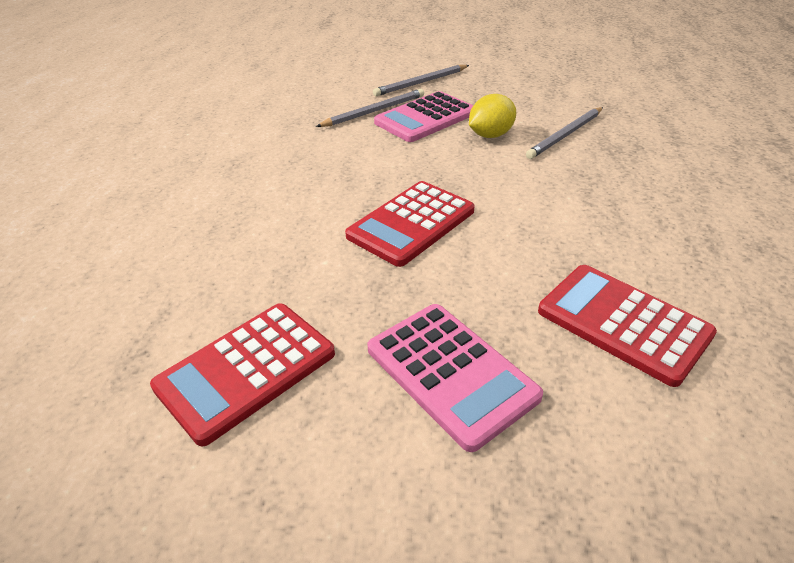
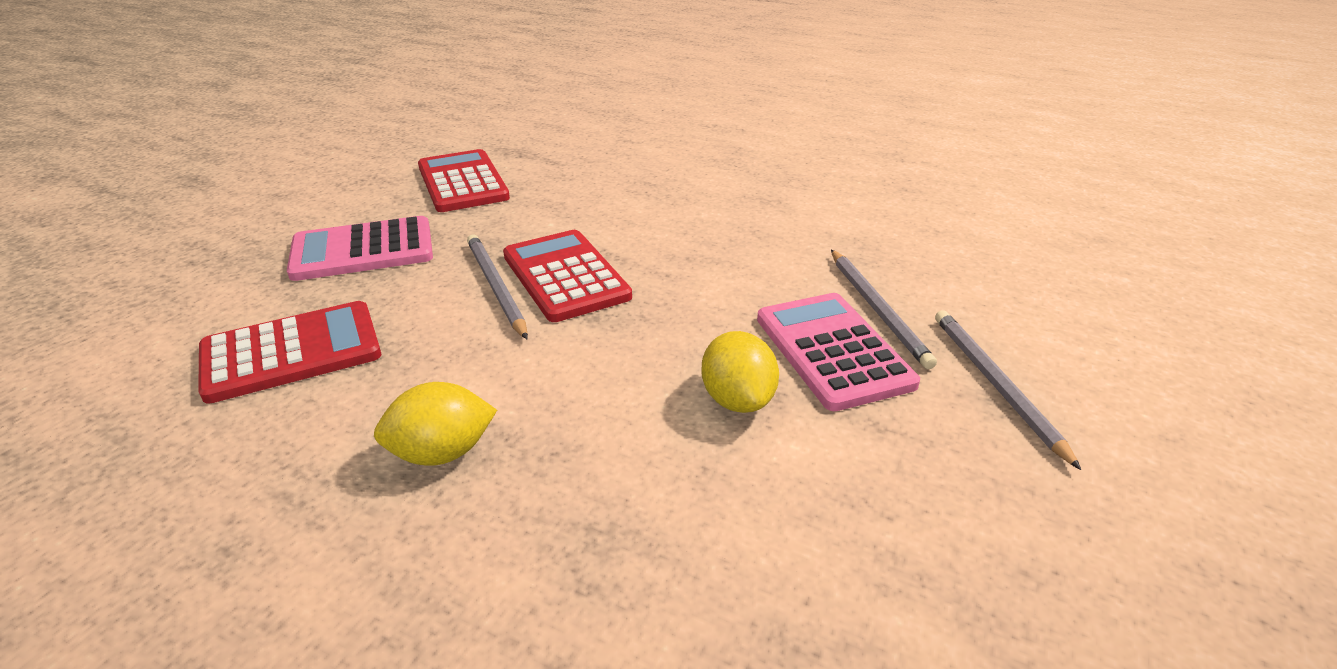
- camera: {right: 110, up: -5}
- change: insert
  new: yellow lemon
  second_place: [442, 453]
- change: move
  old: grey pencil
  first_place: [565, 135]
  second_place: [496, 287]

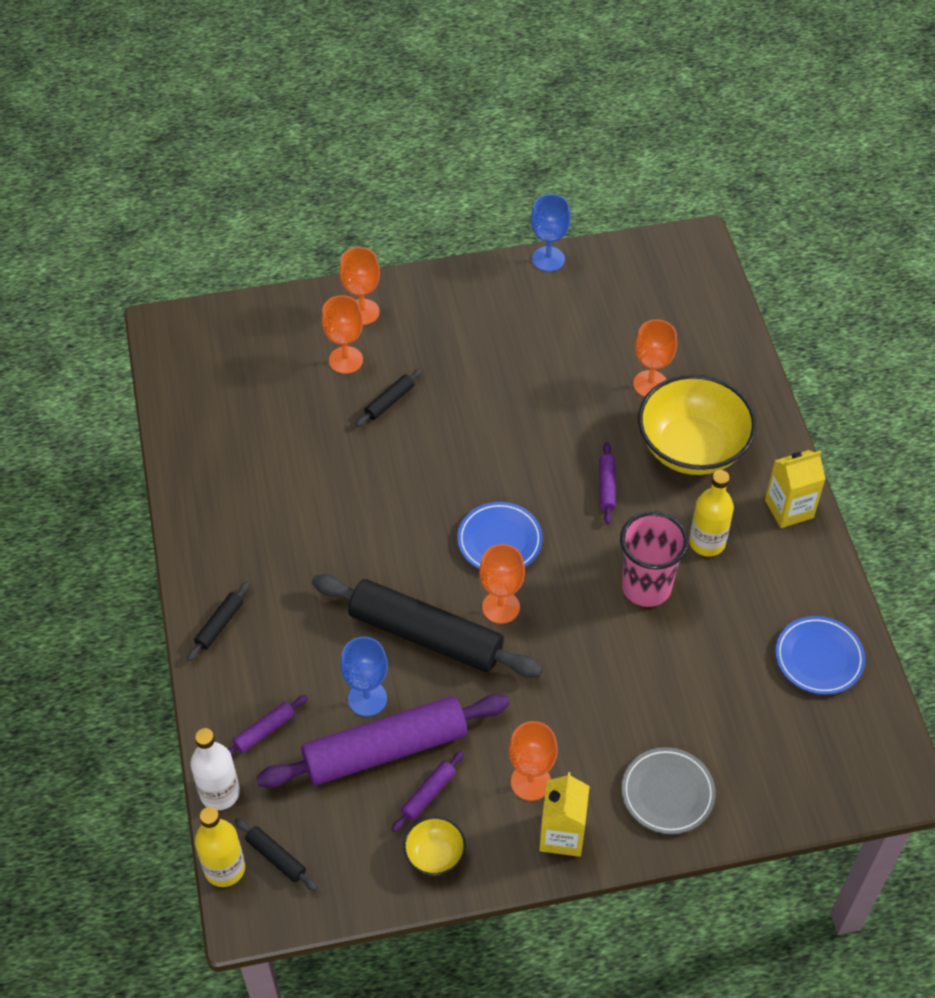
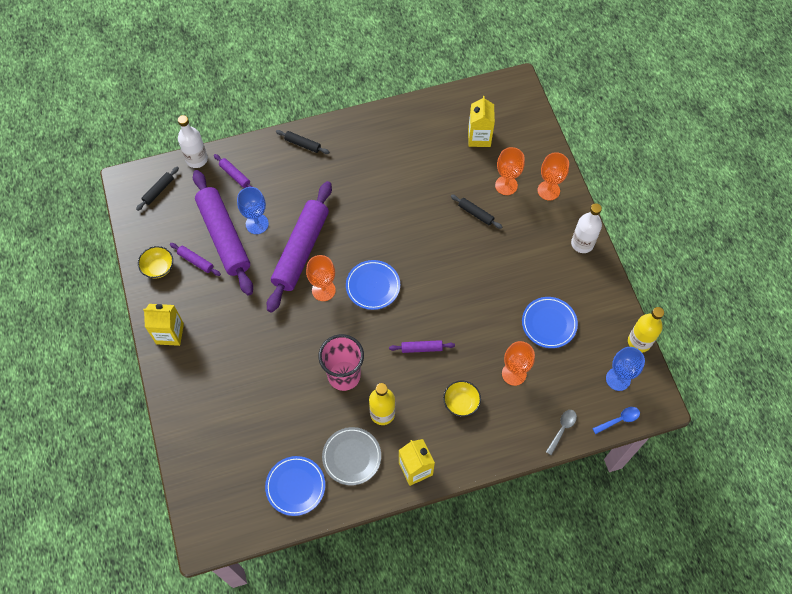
- camera: {right: 85, up: 10}
- change: delete
  old: orange goblet
  first_place: [530, 782]
- change: insert
  new: yellow carton
  second_place: [479, 137]
- change: insert
  new: blue plate
  second_place: [549, 323]
- change: insert
  new: grey spoon
  second_place: [562, 429]
- change: insert
  new: white bottle
  second_place: [582, 243]
- change: insert
  new: blue spoon
  second_place: [619, 420]
- change: move
  old: yellow bottle
  first_place: [224, 868]
  second_place: [639, 342]
- change: move
  old: blue goblet
  first_place: [548, 259]
  second_place: [618, 379]
- change: move
  old: grey plate
  first_place: [667, 793]
  second_place: [351, 457]
- change: recolor
  old: black rolling pin
  new: purple rolling pin
  first_place: [425, 635]
  second_place: [301, 250]
- change: resize
  old: yellow bowl
  first_place: [692, 448]
  second_place: [461, 403]
  factor: 0.46

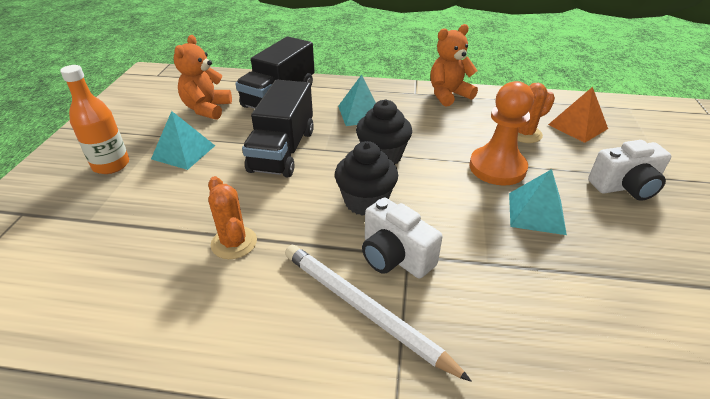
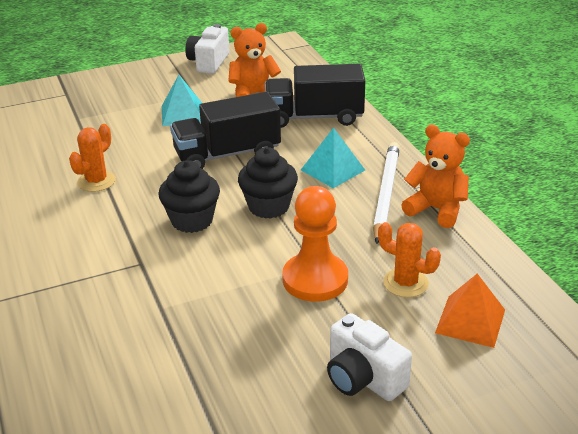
- camera: {right: 60, up: -5}
- change: delete
  old: orange bottle
  first_place: [111, 165]
- change: delete
  old: turquoise pyramid
  first_place: [536, 213]
- change: move
  old: white pencil
  first_place: [364, 309]
  second_place: [386, 194]
- change: move
  old: white camera
  first_place: [395, 256]
  second_place: [209, 62]

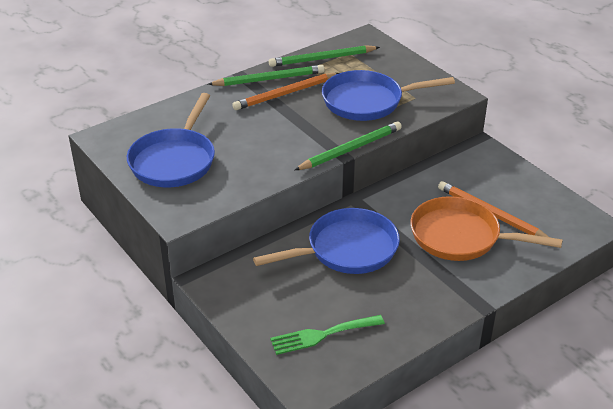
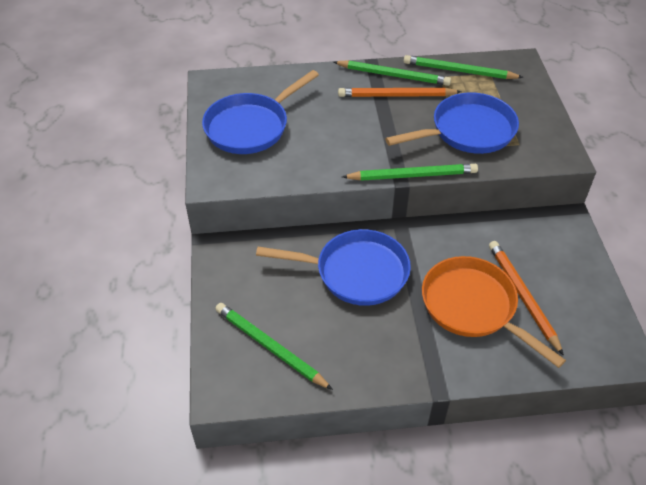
- camera: {right: 30, up: 10}
- change: replace
  old: green fork
  new: green pencil
  first_place: [322, 335]
  second_place: [270, 347]
- change: rotate
  old: blue pan
  first_place: [367, 101]
  second_place: [468, 131]
  degrees: 135

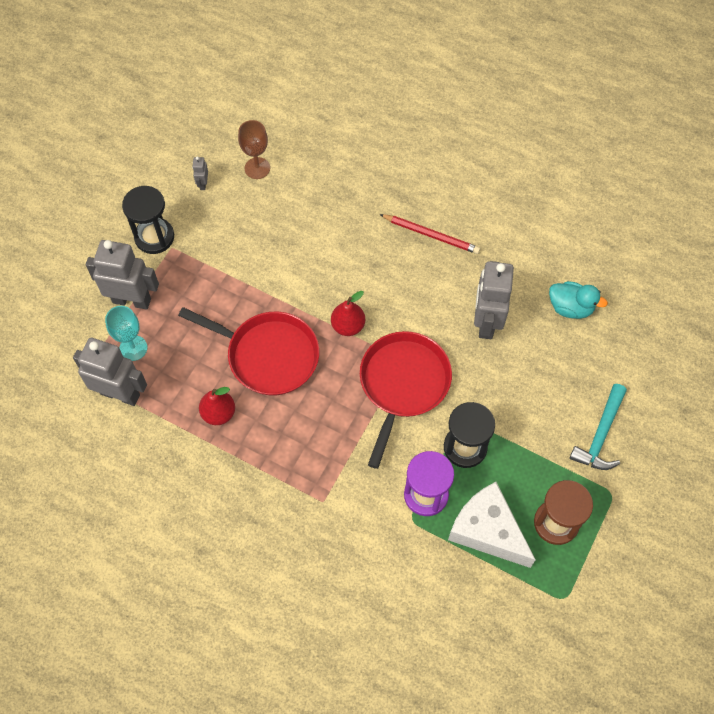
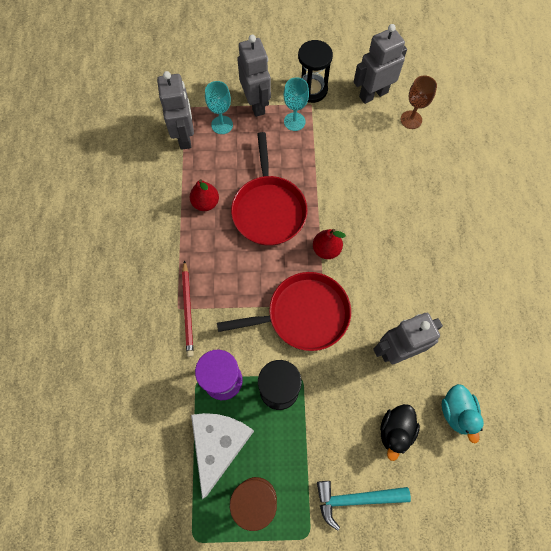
- camera: {right: 60, up: 5}
- change: insert
  new: turquoise goblet
  second_place: [294, 121]
- change: insert
  new: black duck
  second_place: [395, 431]
- change: move
  old: red pencil
  first_place: [431, 235]
  second_place: [188, 310]
- change: resize
  old: grey robot
  first_place: [203, 184]
  second_place: [373, 94]
  factor: 2.37

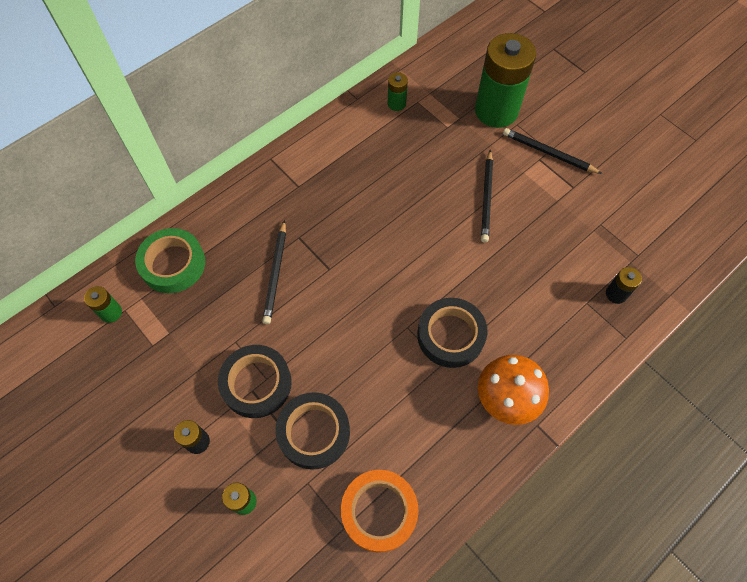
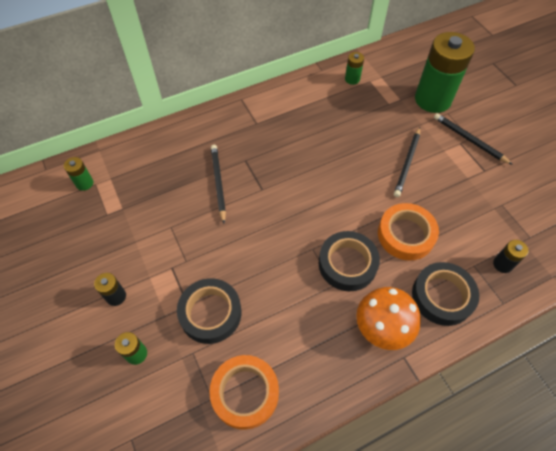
- camera: {right: 15, up: -5}
- change: delete
  old: green tape
  first_place: [173, 264]
- change: insert
  new: orange tape
  second_place: [406, 235]
- change: move
  old: black tape
  first_place: [256, 383]
  second_place: [442, 296]
- change: rotate
  old: black pencil
  first_place: [275, 273]
  second_place: [218, 183]
  degrees: 150

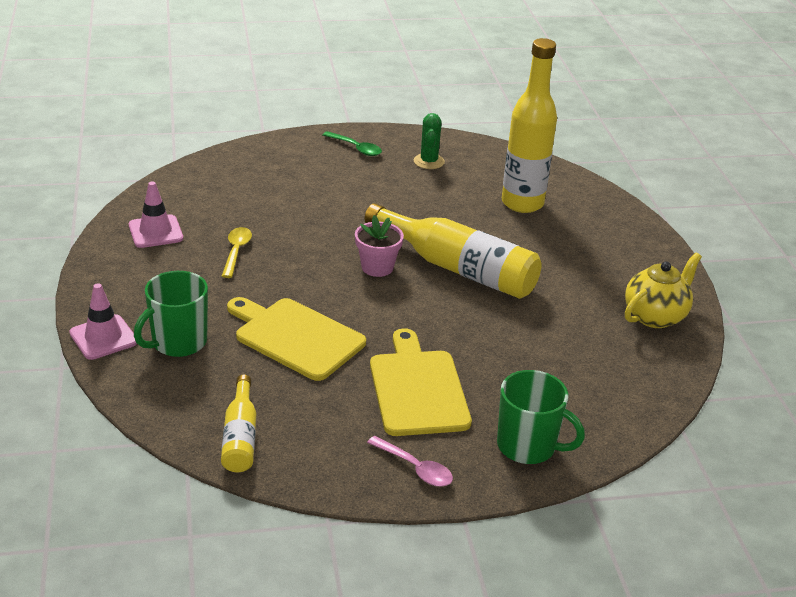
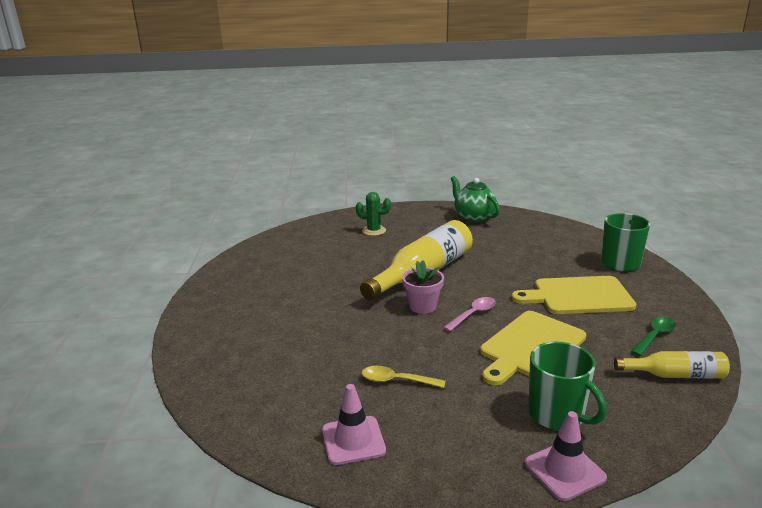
- camera: {right: -80, up: -10}
- change: delete
  old: yellow bottle
  first_place: [522, 203]
- change: move
  old: green spoon
  first_place: [356, 148]
  second_place: [654, 336]
- change: move
  old: pink spoon
  first_place: [415, 468]
  second_place: [473, 314]
- change: move
  old: green cactus
  first_place: [429, 161]
  second_place: [374, 231]
- change: recolor
  old: yellow teapot
  new: green teapot
  first_place: [655, 316]
  second_place: [473, 217]

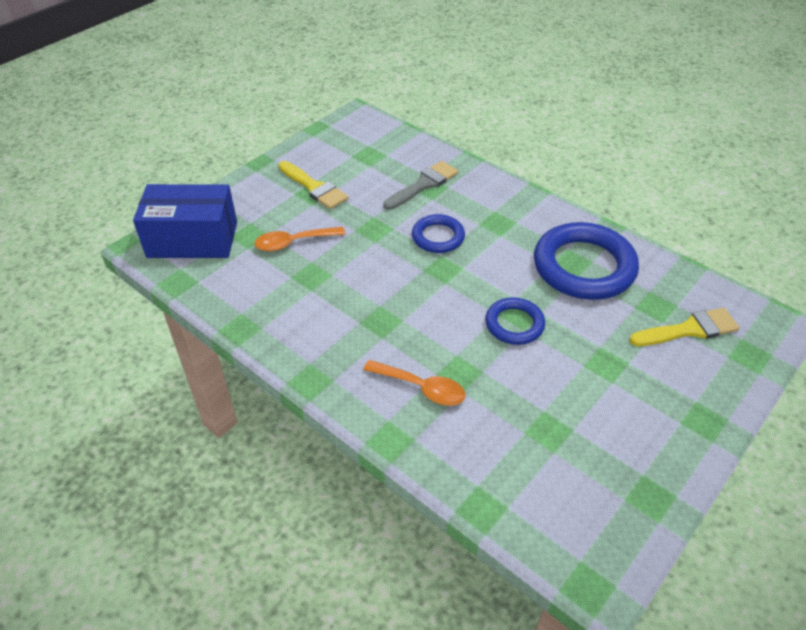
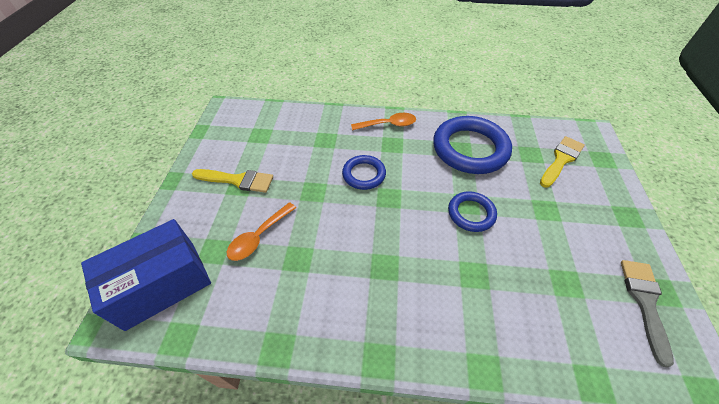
- camera: {right: -35, up: 5}
- change: move
  old: orange spoon
  first_place: [421, 388]
  second_place: [388, 125]
- change: move
  old: grey brush
  first_place: [423, 185]
  second_place: [644, 302]

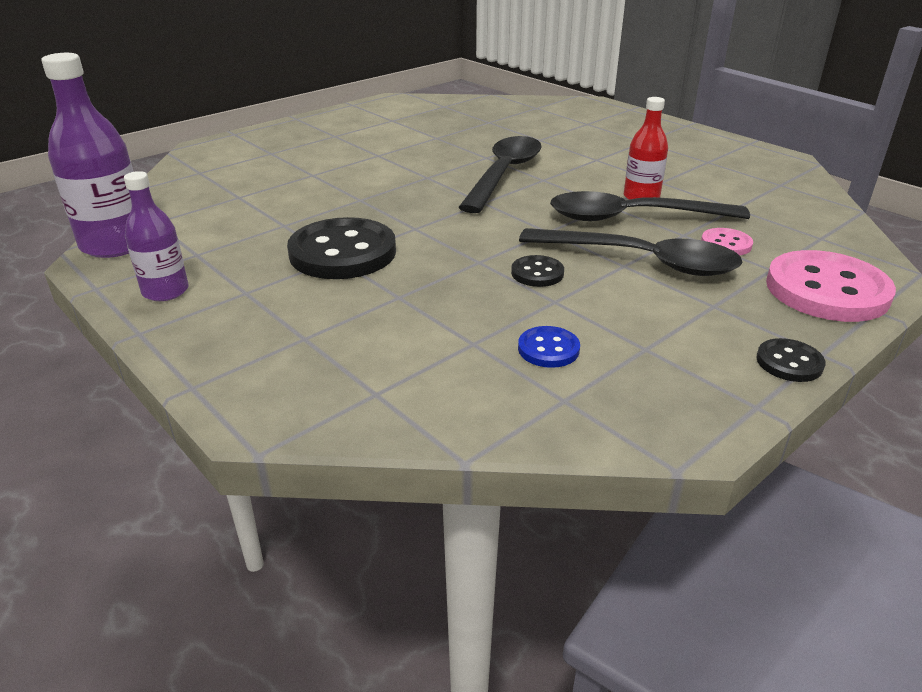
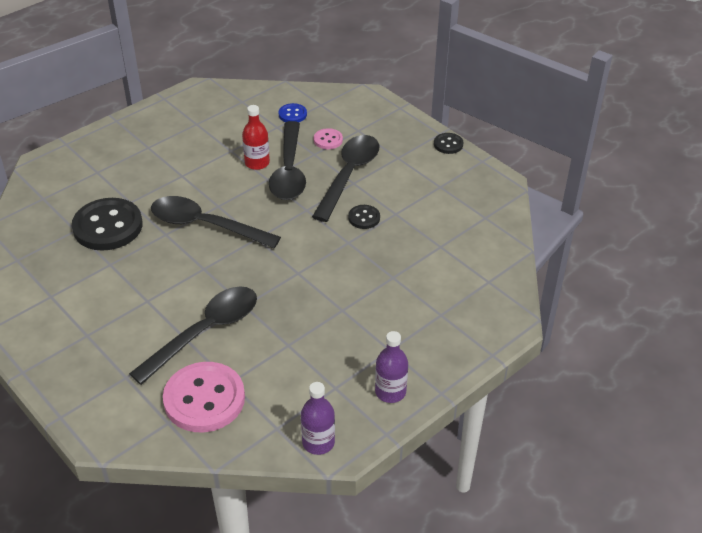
- camera: {right: -90, up: 10}
- change: insert
  new: black spoon
  second_place: [205, 332]
- change: move
  old: black button
  first_place: [343, 252]
  second_place: [108, 226]
- change: move
  old: blue button
  first_place: [548, 349]
  second_place: [292, 114]
- change: move
  old: pink button
  first_place: [827, 290]
  second_place: [204, 399]
- change: resize
  old: purple bottle
  first_place: [115, 244]
  second_place: [318, 442]
  factor: 0.61

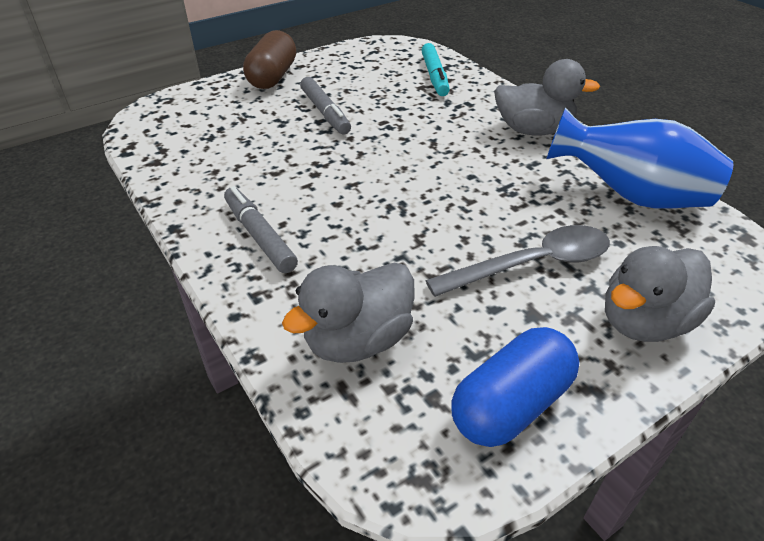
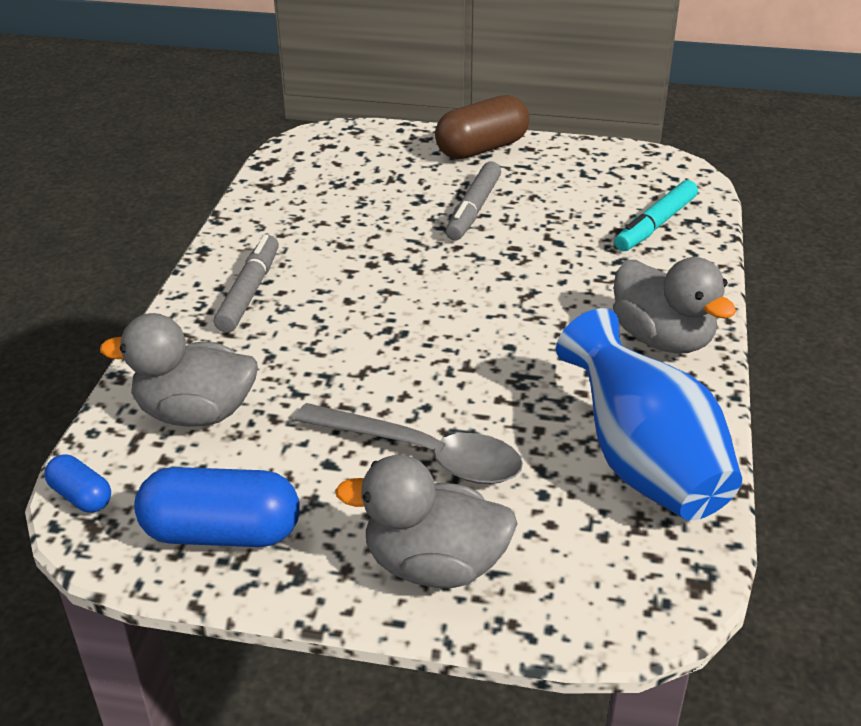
- camera: {right: 45, up: -5}
- change: insert
  new: blue capsule
  second_place: [81, 496]

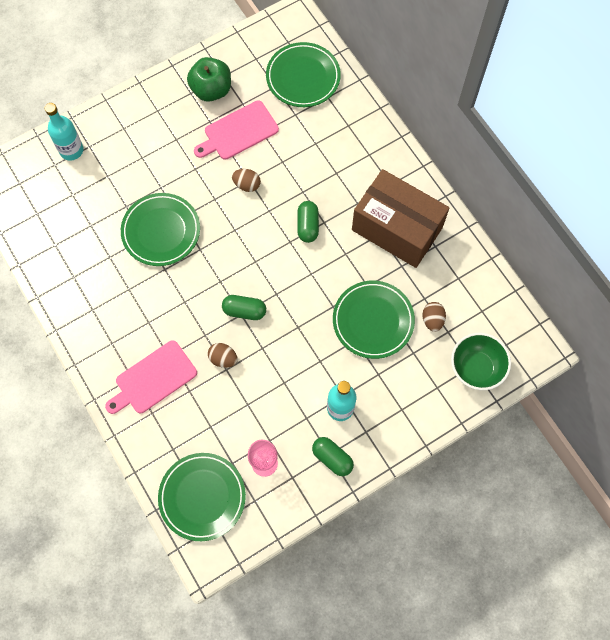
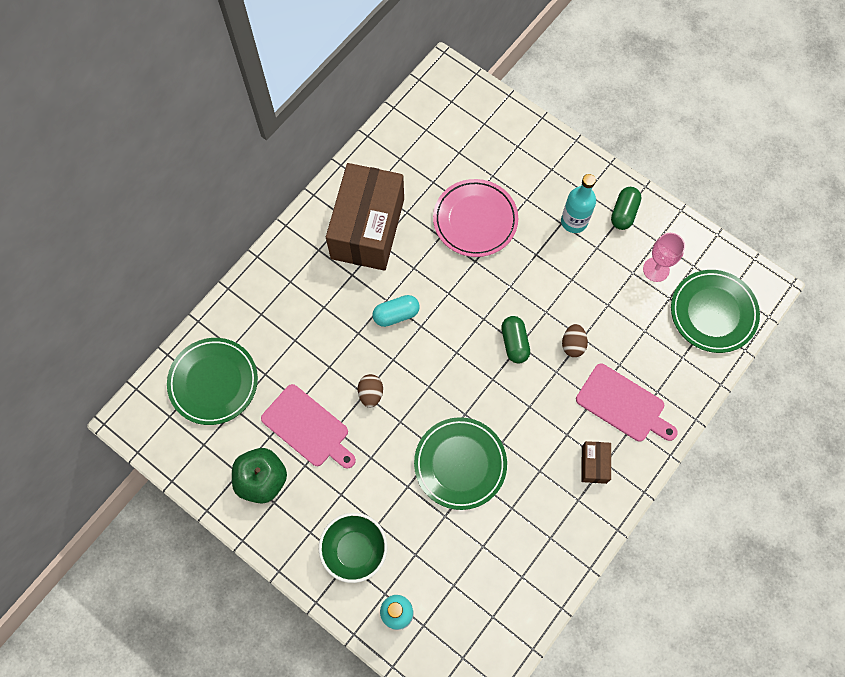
- camera: {right: -110, up: 0}
- change: delete
  old: brown egg
  first_place: [432, 320]
- change: insert
  new: brown box
  second_place: [594, 464]
- change: move
  old: green bowl
  first_place: [476, 368]
  second_place: [355, 550]
- change: recolor
  old: green capsule
  new: turquoise capsule
  first_place: [308, 226]
  second_place: [396, 314]
- change: recolor
  old: green plate
  new: pink plate
  first_place: [373, 321]
  second_place: [475, 220]

